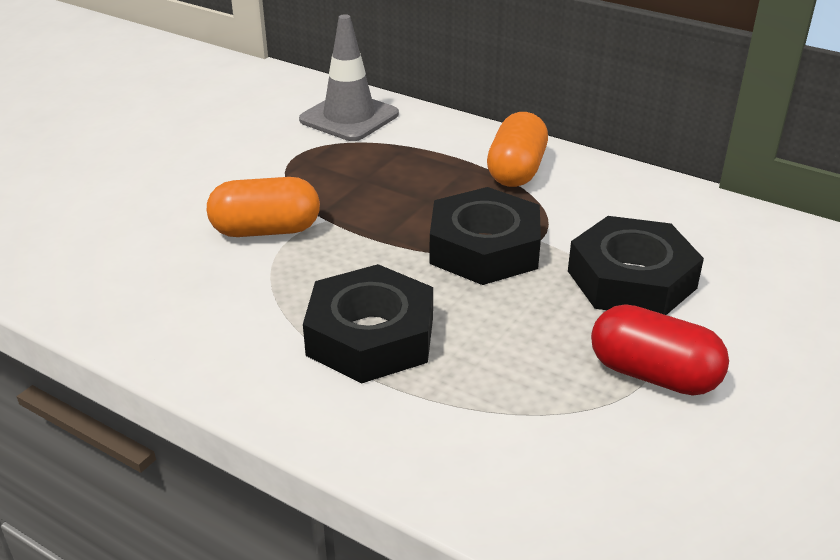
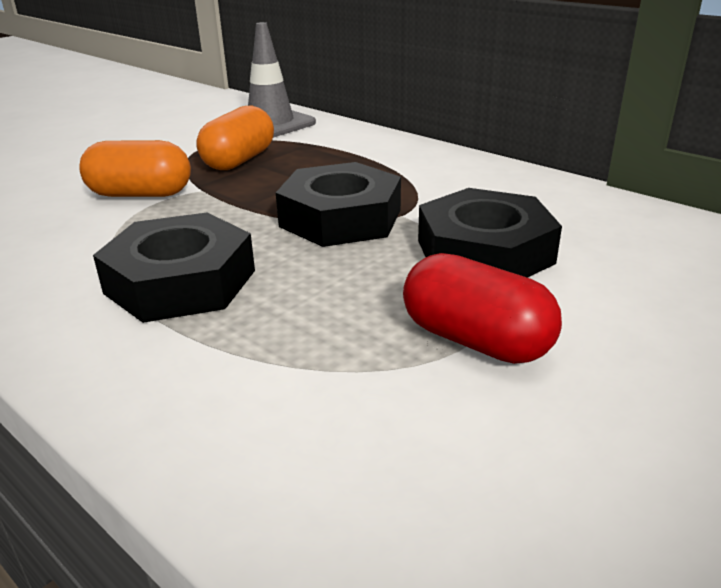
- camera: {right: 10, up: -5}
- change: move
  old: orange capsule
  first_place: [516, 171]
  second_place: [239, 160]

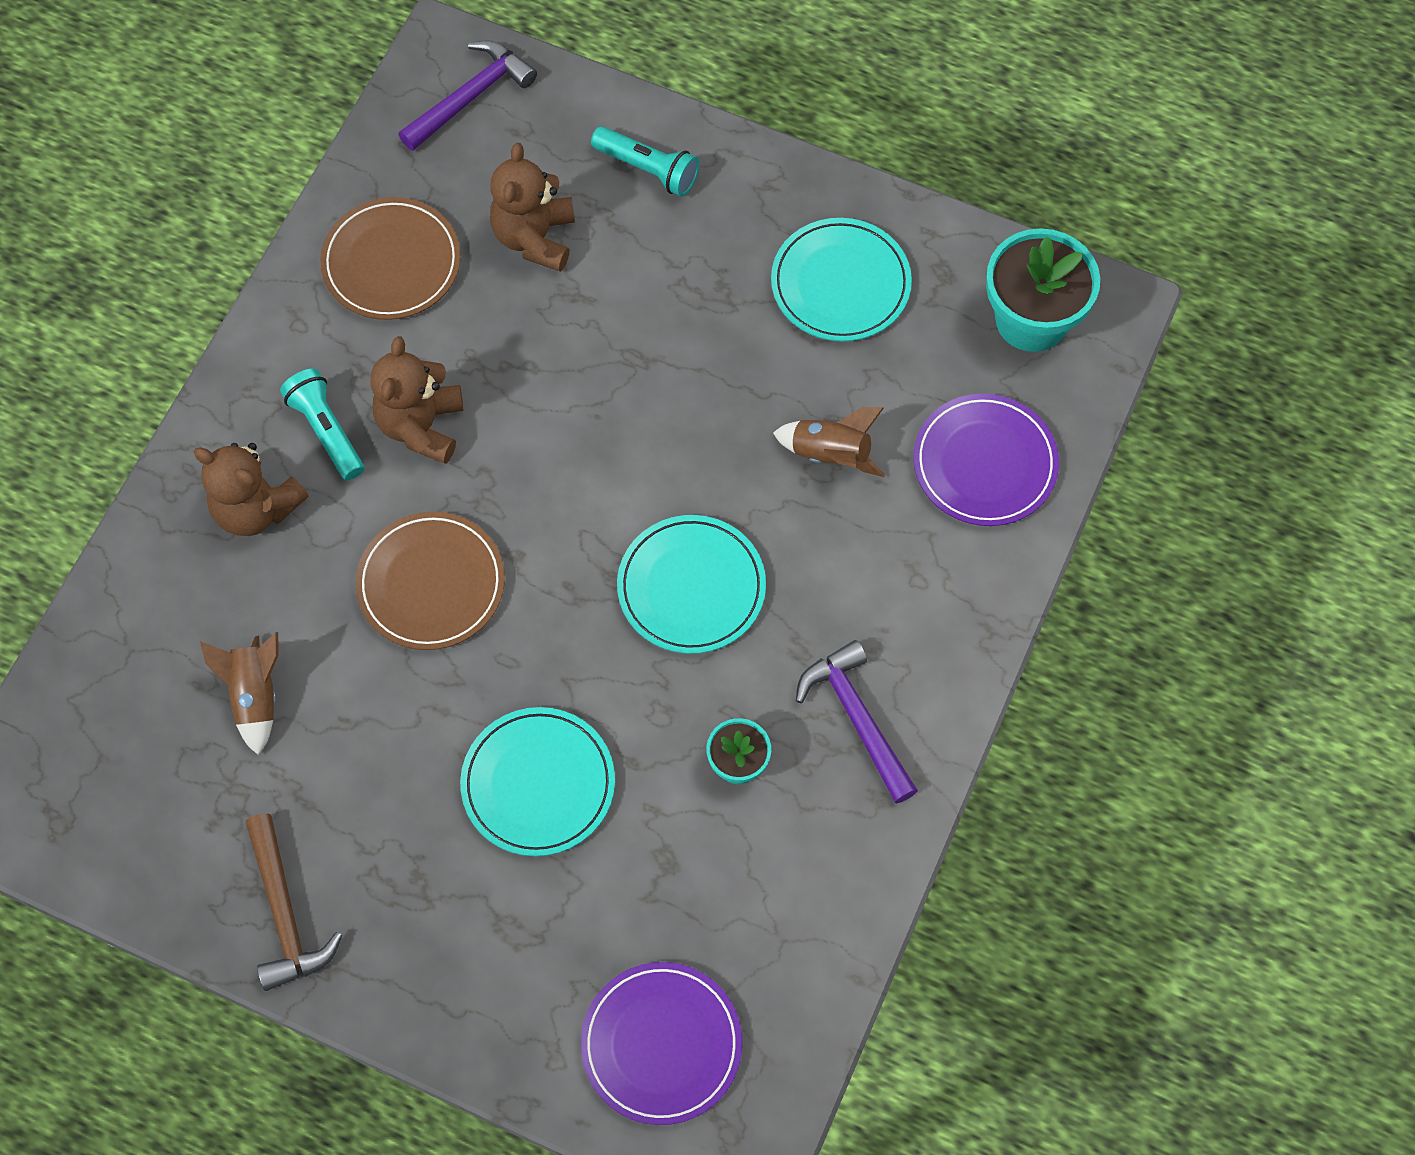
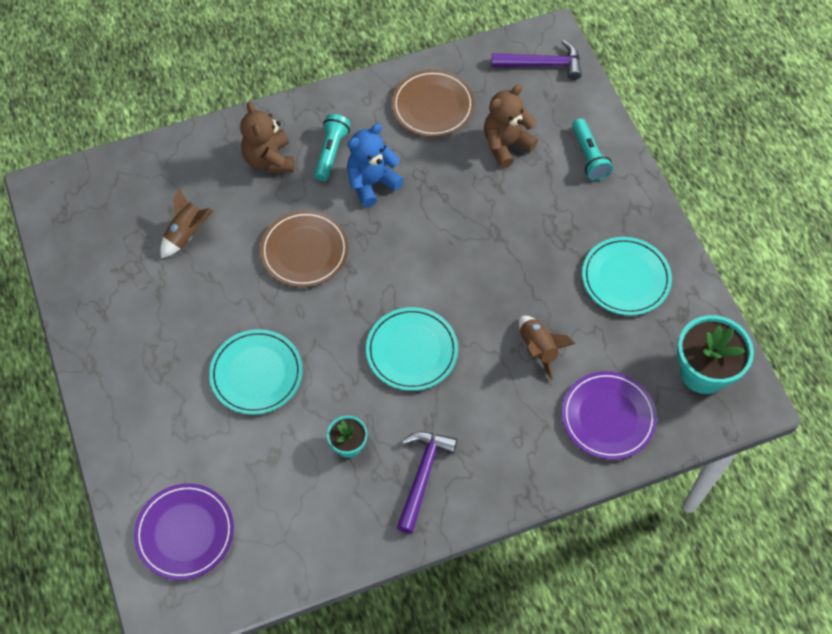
- camera: {right: 45, up: -5}
- change: delete
  old: brown hammer
  first_place: [285, 913]
- change: recolor
  old: brown teddy bear
  new: blue teddy bear
  first_place: [421, 426]
  second_place: [371, 183]

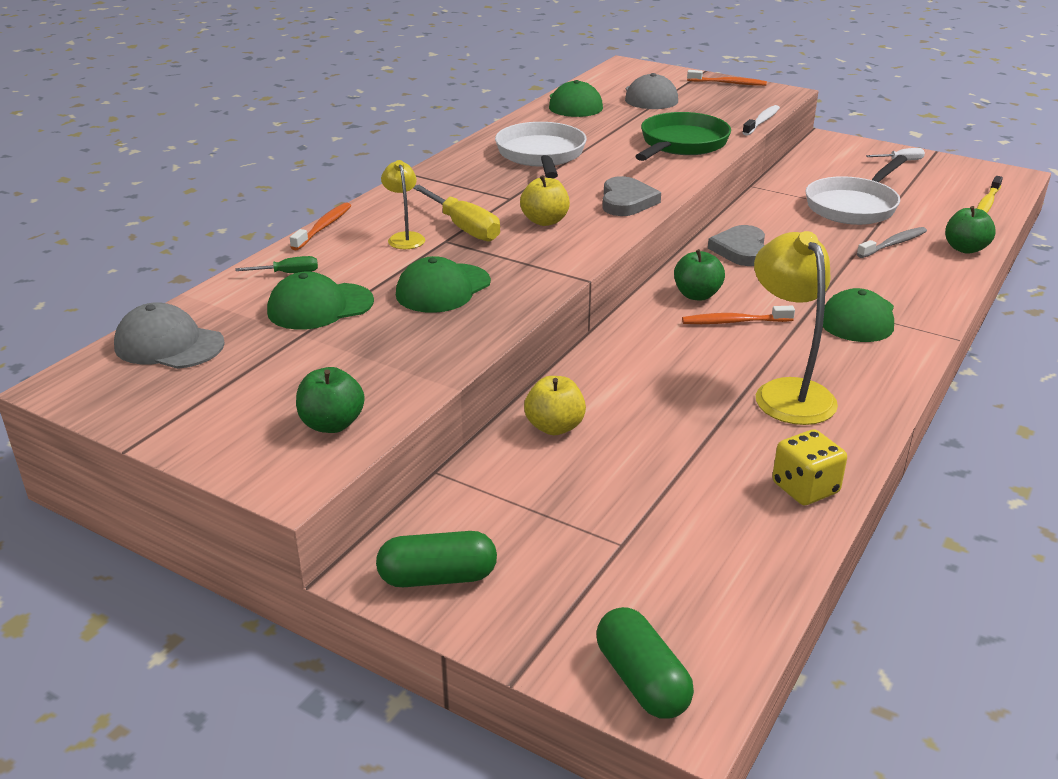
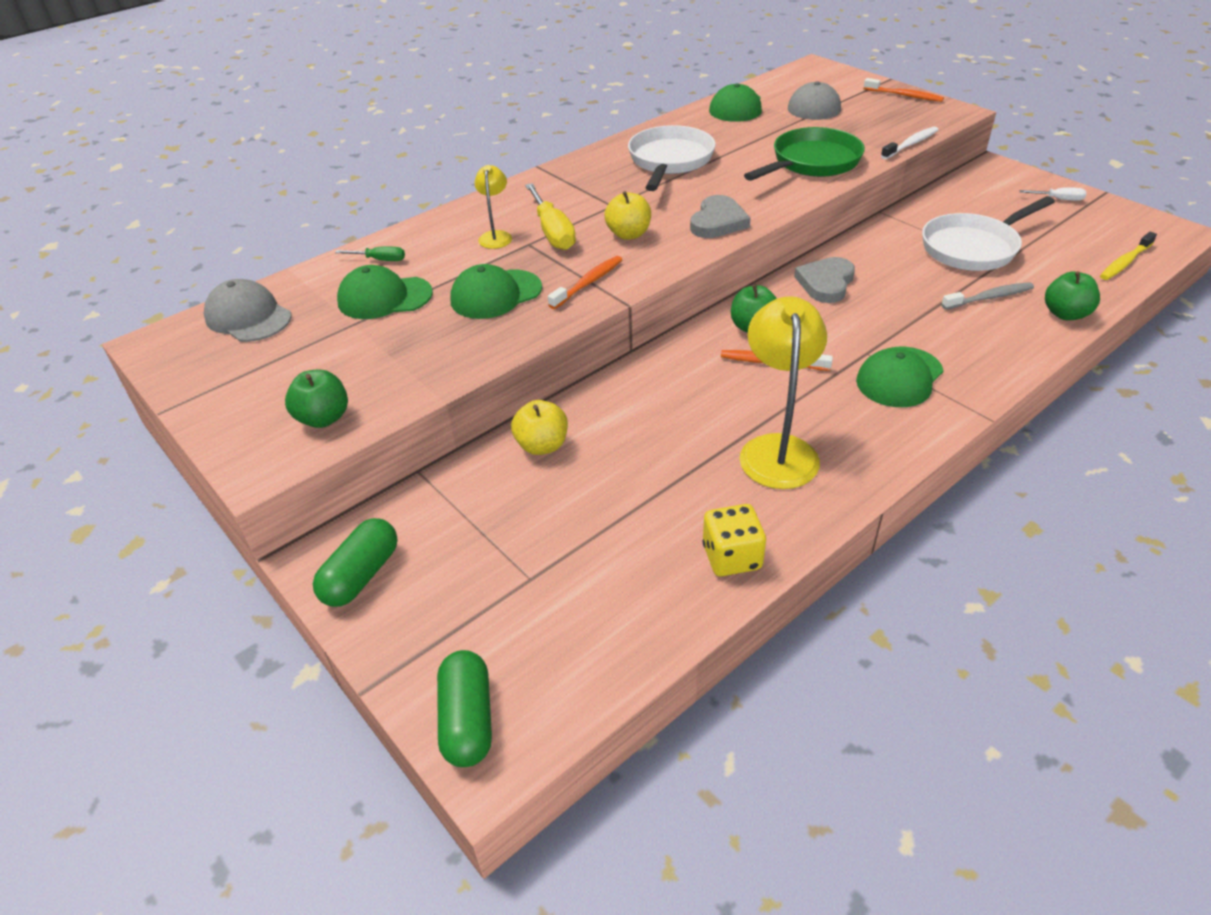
- camera: {right: 20, up: 10}
- change: move
  old: orange toothbrush
  first_place: [323, 227]
  second_place: [588, 283]
- change: rotate
  old: green capsule
  first_place: [438, 577]
  second_place: [361, 575]
  degrees: -75

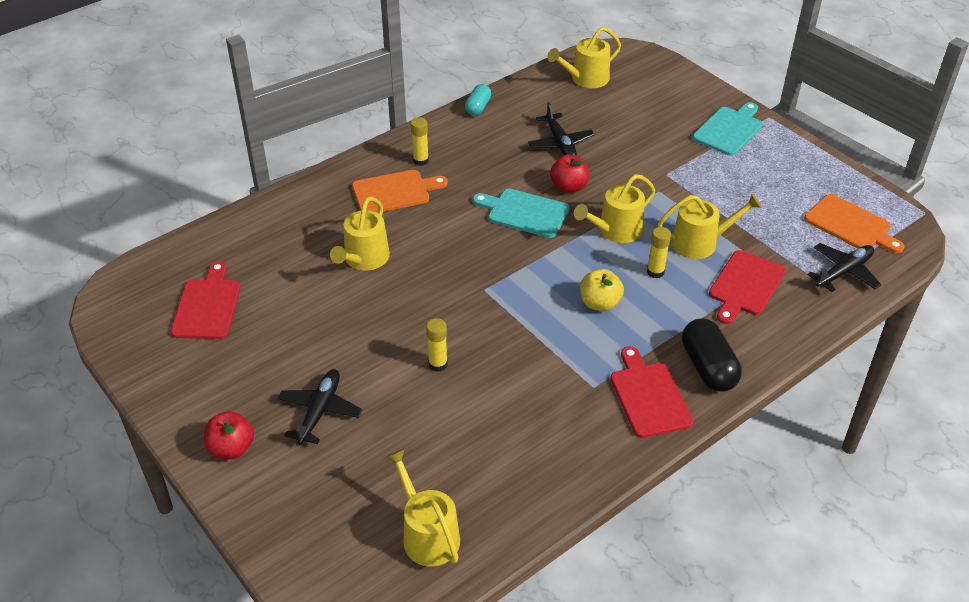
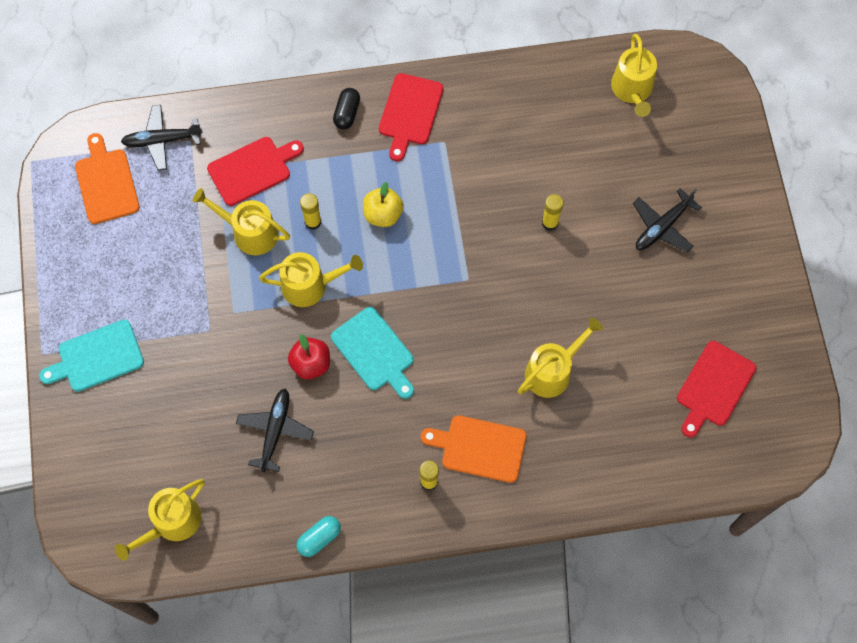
- camera: {right: -150, up: 25}
- change: delete
  old: red apple
  first_place: [231, 448]
- change: rotate
  old: yellow watering can
  first_place: [586, 79]
  second_place: [172, 523]
  degrees: 135
- change: resize
  old: black capsule
  first_place: [708, 367]
  second_place: [347, 113]
  factor: 0.61

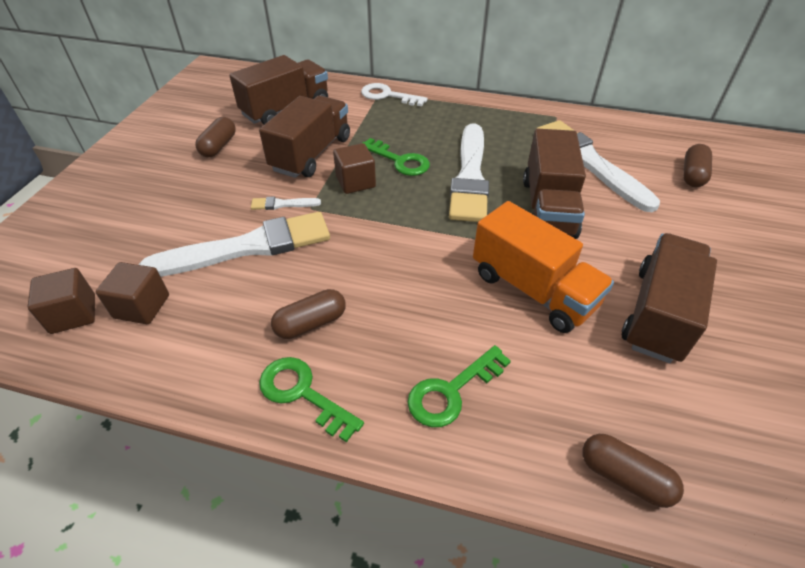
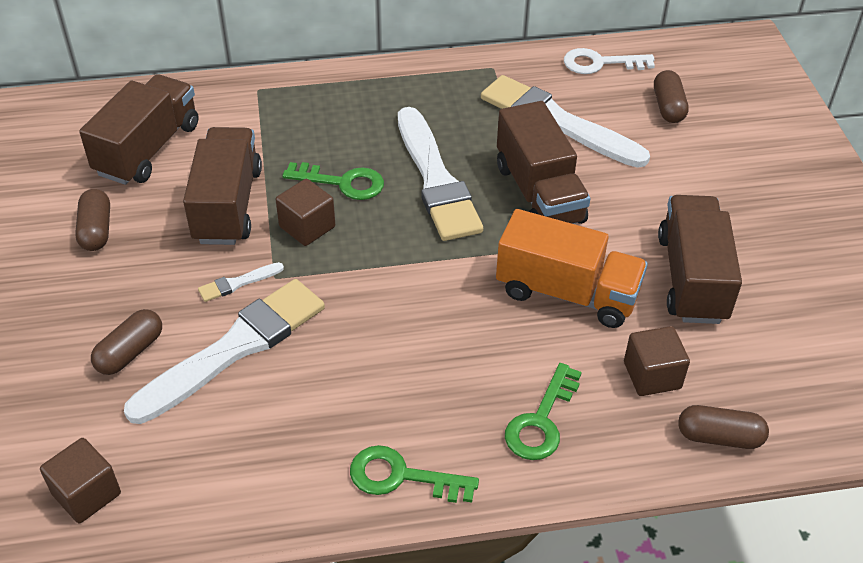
- camera: {right: -25, up: 0}
- change: move
  old: brown cube
  first_place: [142, 306]
  second_place: [652, 375]
- change: move
  old: brown capsule
  first_place: [311, 323]
  second_place: [130, 352]
- change: move
  old: white key
  first_place: [387, 95]
  second_place: [600, 63]

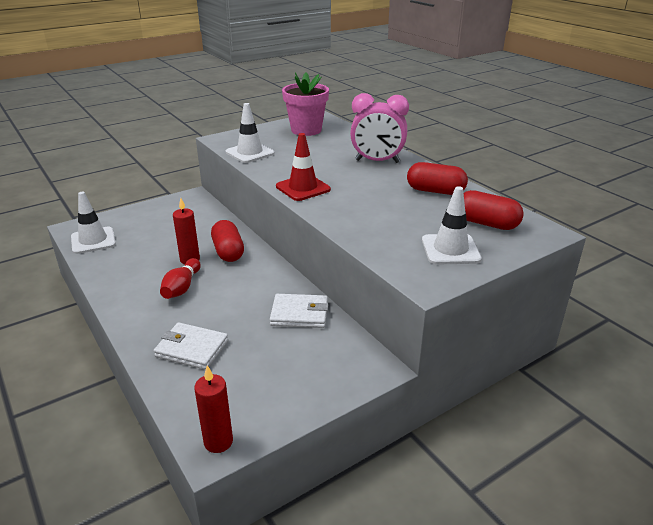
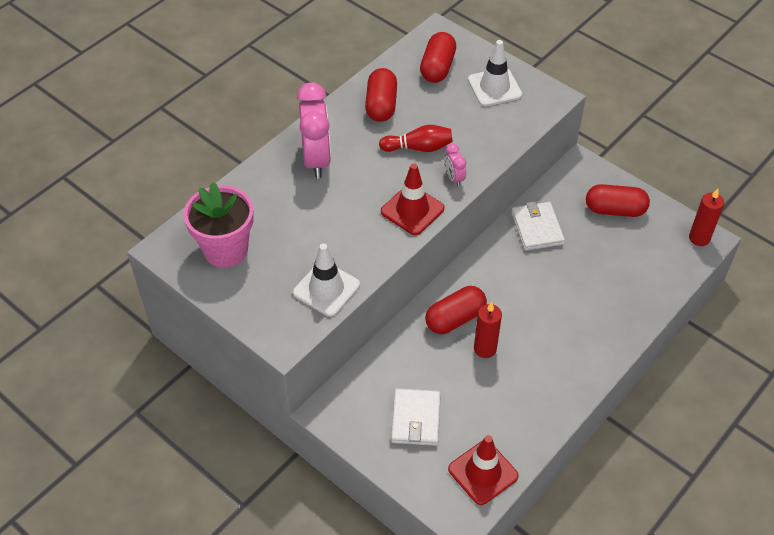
- camera: {right: -105, up: 20}
- change: insert
  new: pink clock
  second_place: [454, 178]
- change: insert
  new: red capsule
  second_place: [615, 210]
- change: move
  old: white wallet
  first_place: [192, 349]
  second_place: [416, 419]
- change: move
  old: red bowling pin
  first_place: [182, 287]
  second_place: [418, 148]
- change: recolor
  old: white traffic cone
  new: red traffic cone
  first_place: [93, 240]
  second_place: [483, 472]

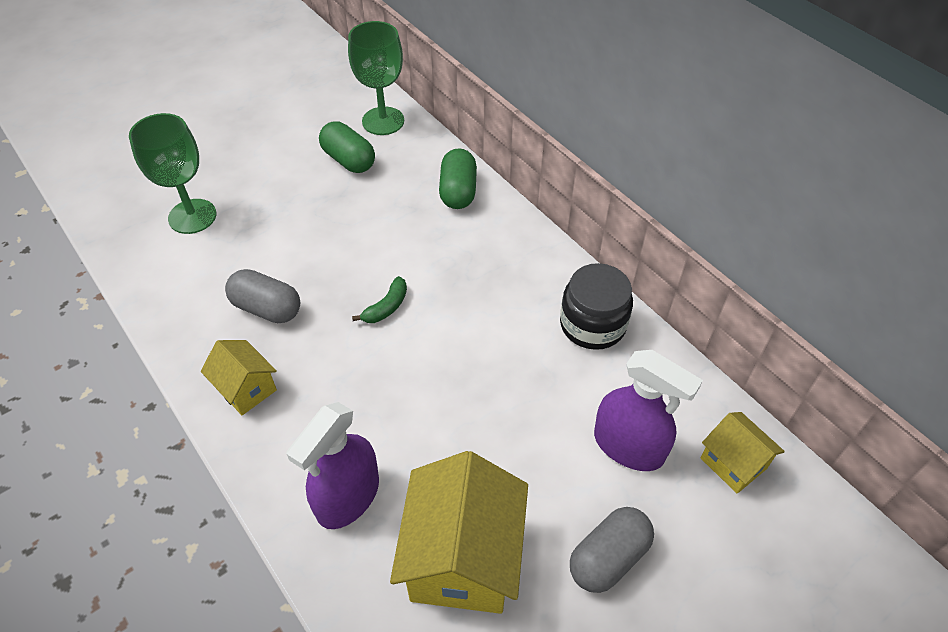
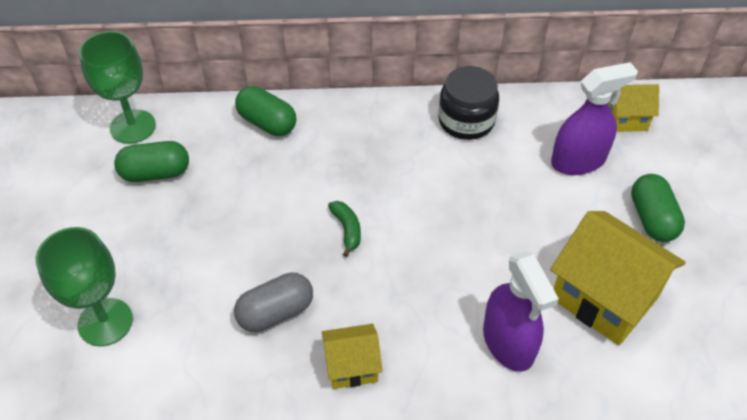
- camera: {right: -55, up: 0}
- change: recolor
  old: grey capsule
  new: green capsule
  first_place: [608, 558]
  second_place: [652, 219]

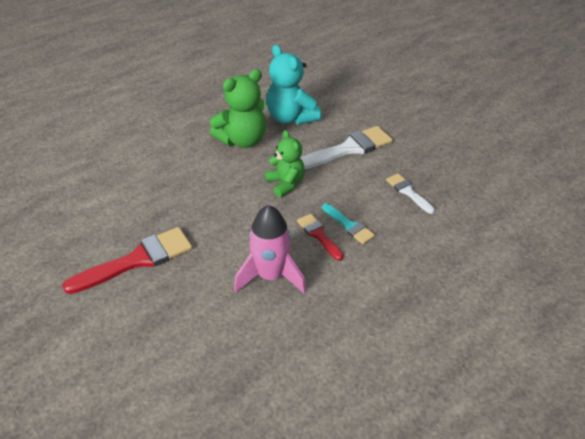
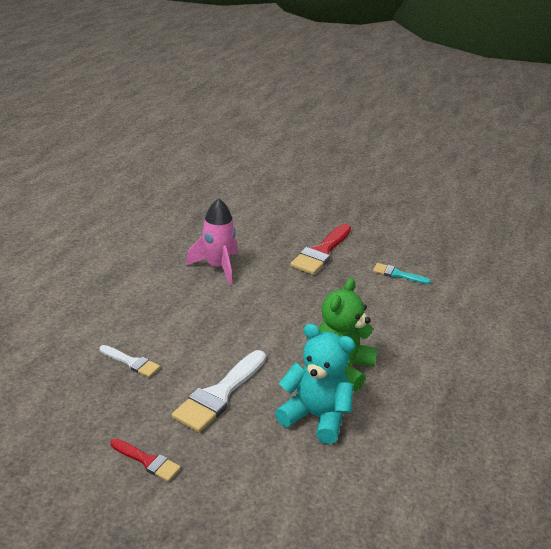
- camera: {right: 150, up: -10}
- change: delete
  old: green teddy bear
  first_place: [285, 184]
- change: move
  old: red brush
  first_place: [318, 235]
  second_place: [148, 461]
- change: move
  old: turquoise brush
  first_place: [349, 226]
  second_place: [397, 274]

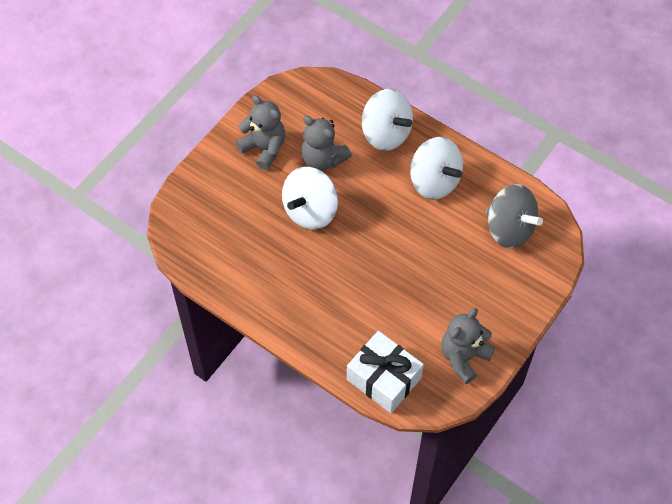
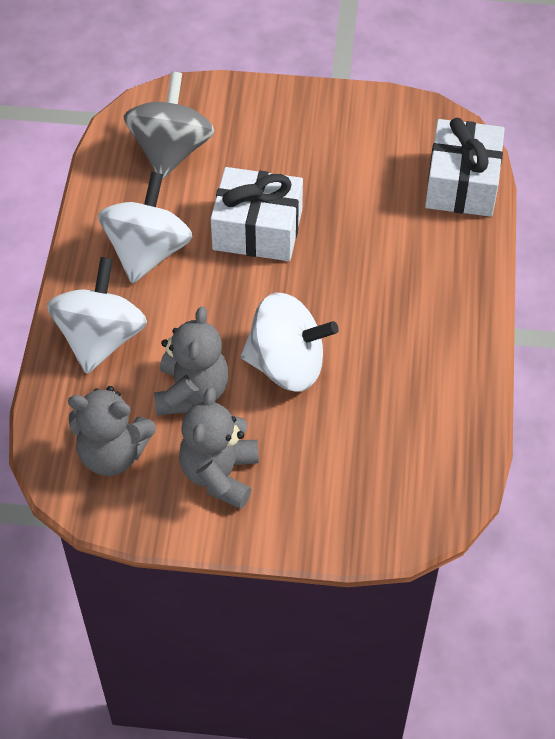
- camera: {right: -120, up: -5}
- change: insert
  new: white gift
  second_place: [257, 230]
- change: move
  old: grey teddy bear
  first_place: [463, 357]
  second_place: [113, 453]

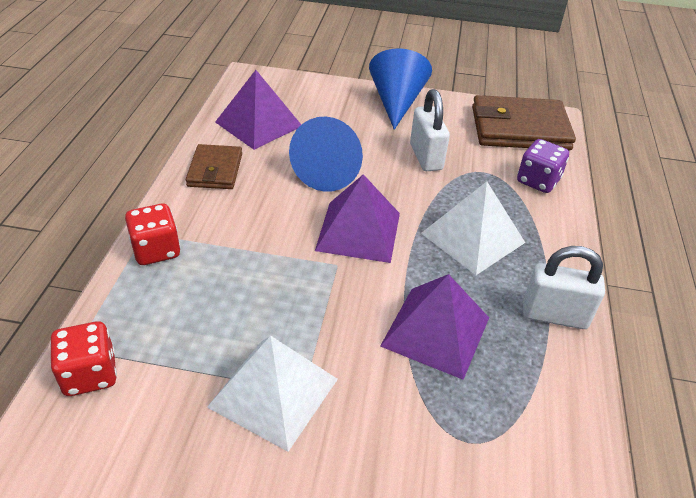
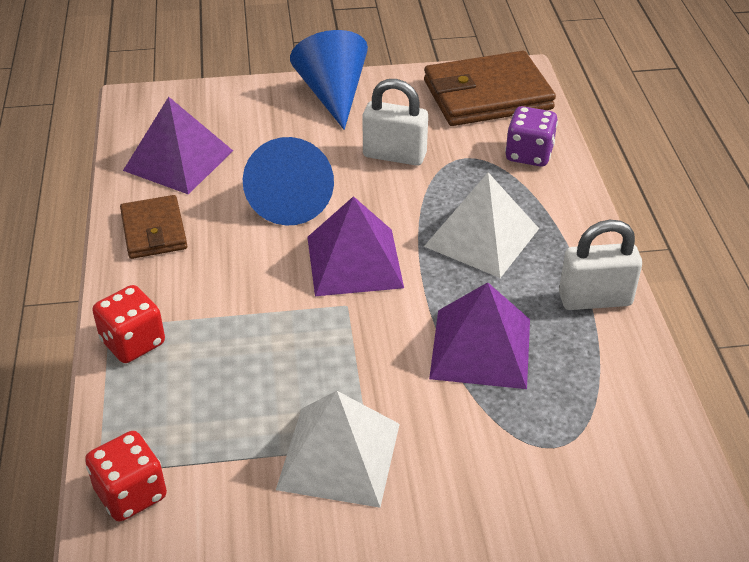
- camera: {right: -15, up: 0}
- change: rotate
  old: white padlock
  first_place: [426, 157]
  second_place: [394, 155]
  degrees: -45

